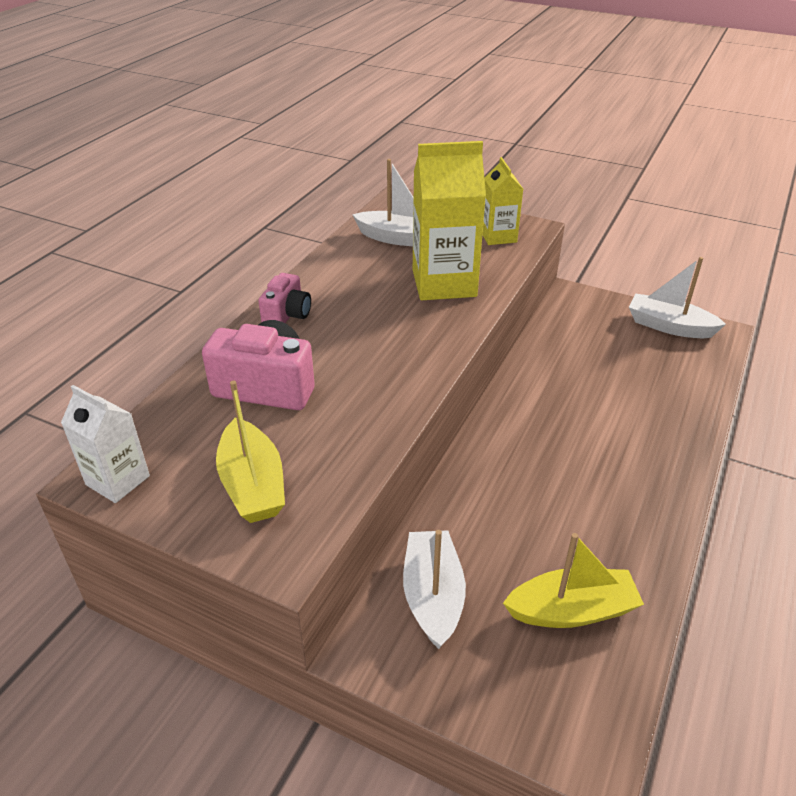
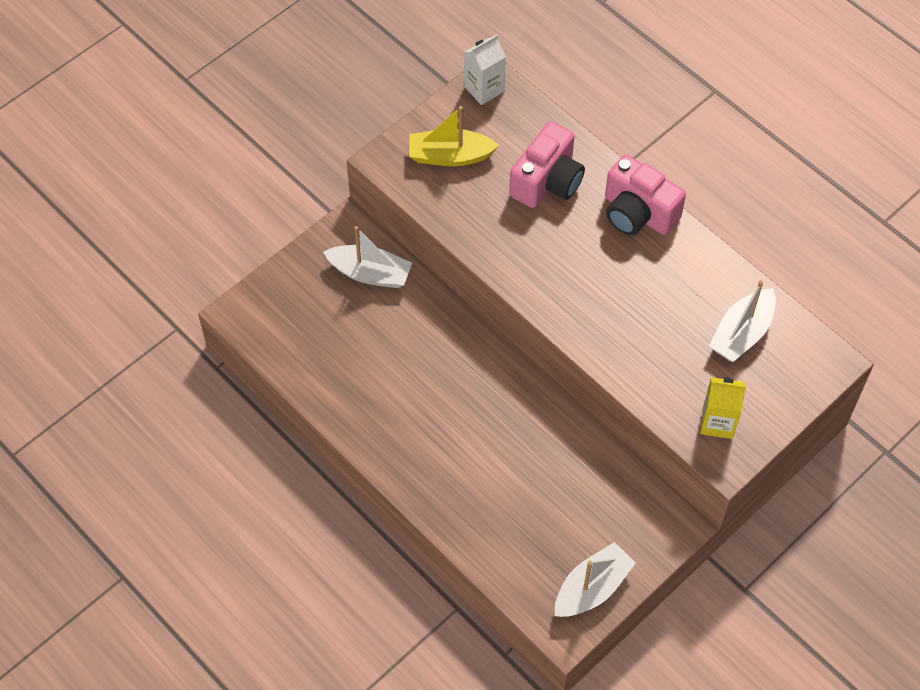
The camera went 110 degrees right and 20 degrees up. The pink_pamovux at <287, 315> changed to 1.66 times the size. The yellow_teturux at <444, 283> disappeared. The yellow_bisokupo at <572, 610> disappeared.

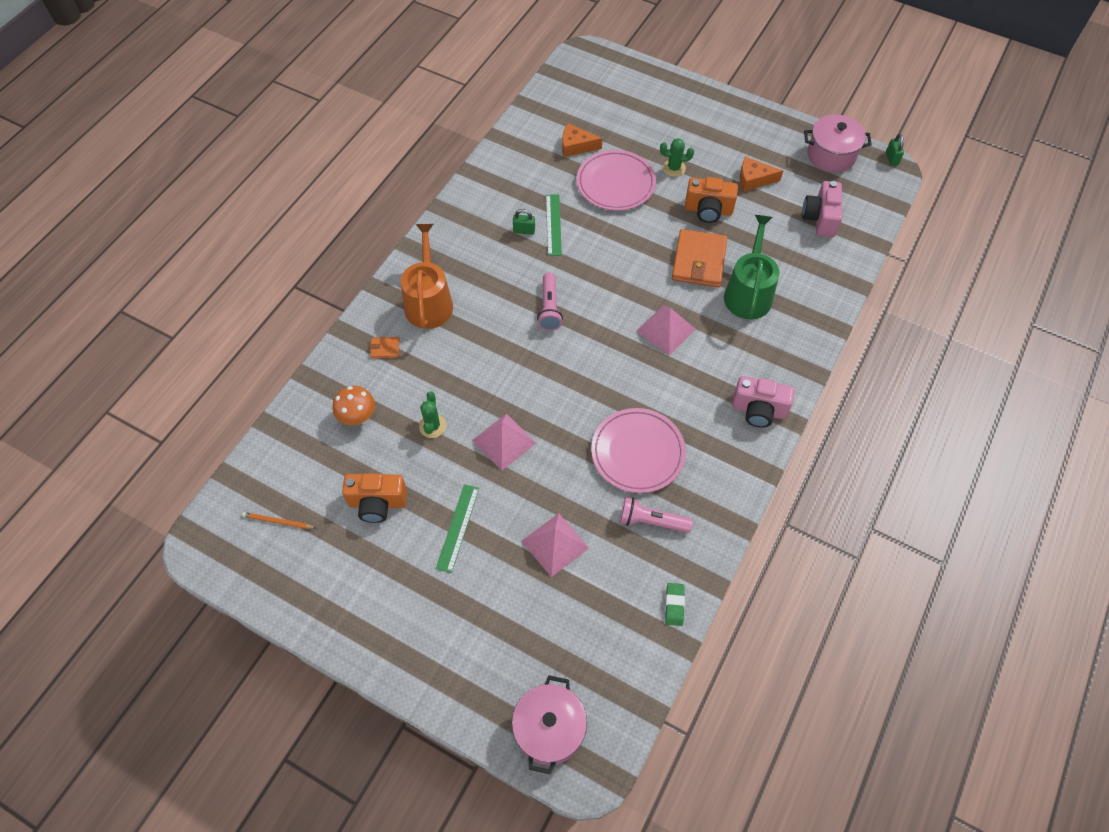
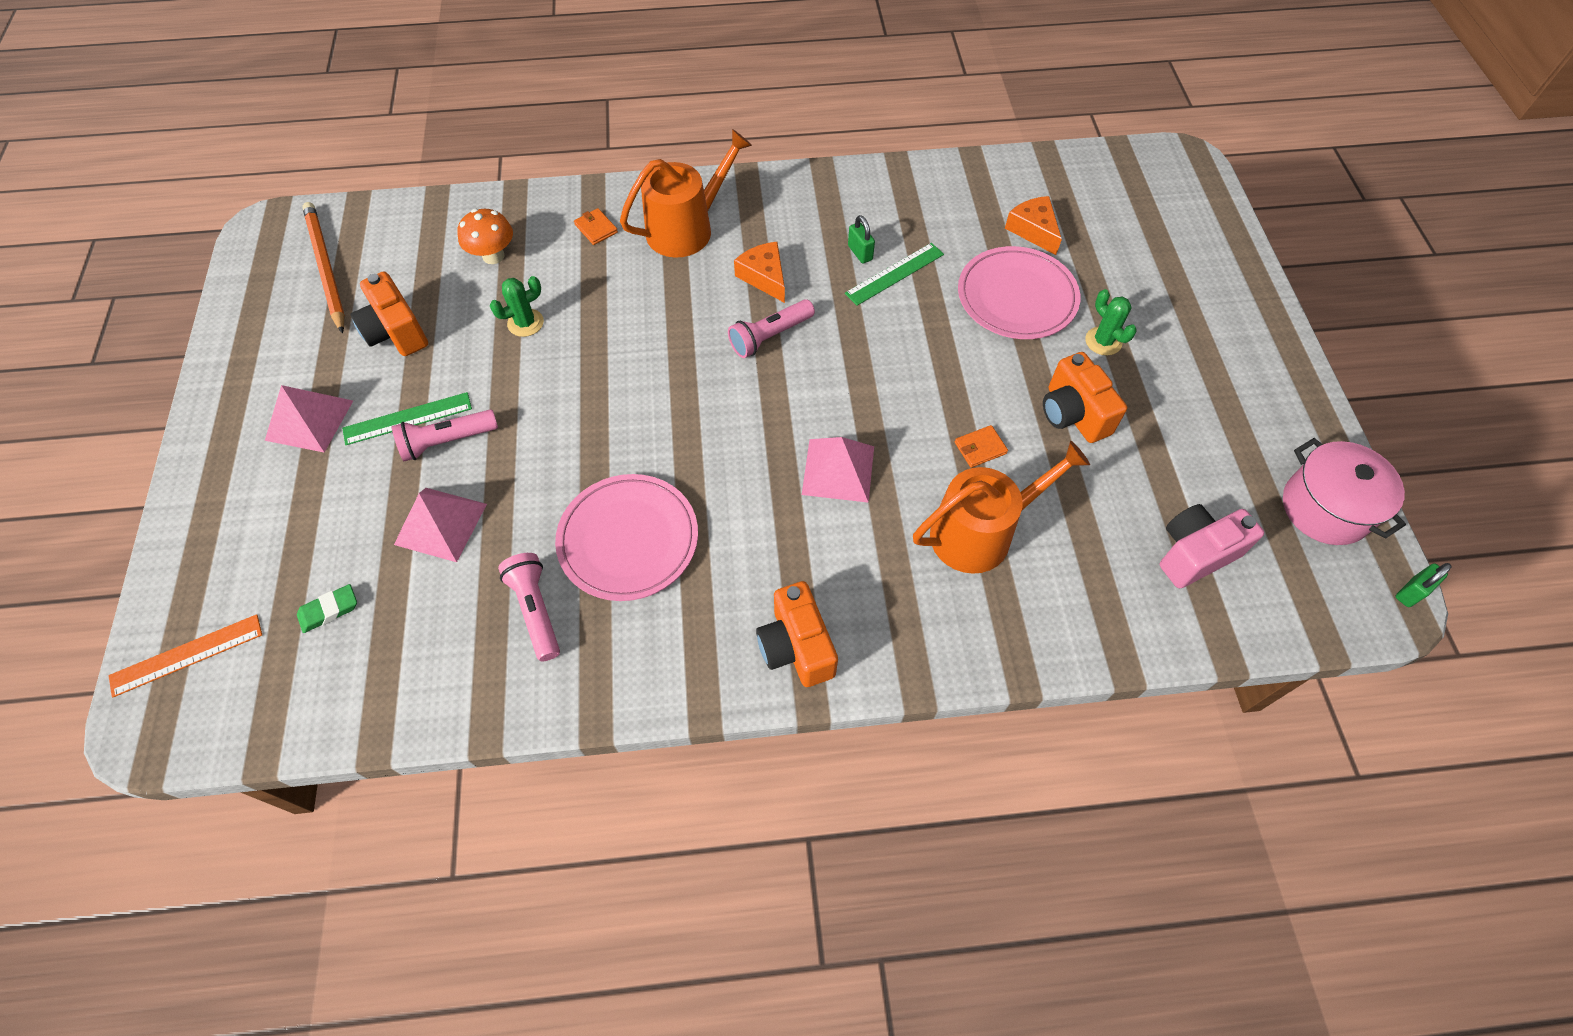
The camera went 55 degrees right and 0 degrees up. The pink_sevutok at <549, 729> was replaced by the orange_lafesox at <187, 655>. The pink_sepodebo moved from <504, 441> to <309, 420>. The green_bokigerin moved from <674, 605> to <329, 610>. The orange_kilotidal at <278, 521> changed to 2.00 times the size. The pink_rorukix at <447, 441> appeared. The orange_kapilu moved from <754, 179> to <764, 277>. The pink_pamovux at <758, 410> became the orange_pamovux at <796, 647>. The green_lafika at <748, 293> became the orange_lafika at <980, 532>. The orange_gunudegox at <699, 261> changed to 0.44 times the size.

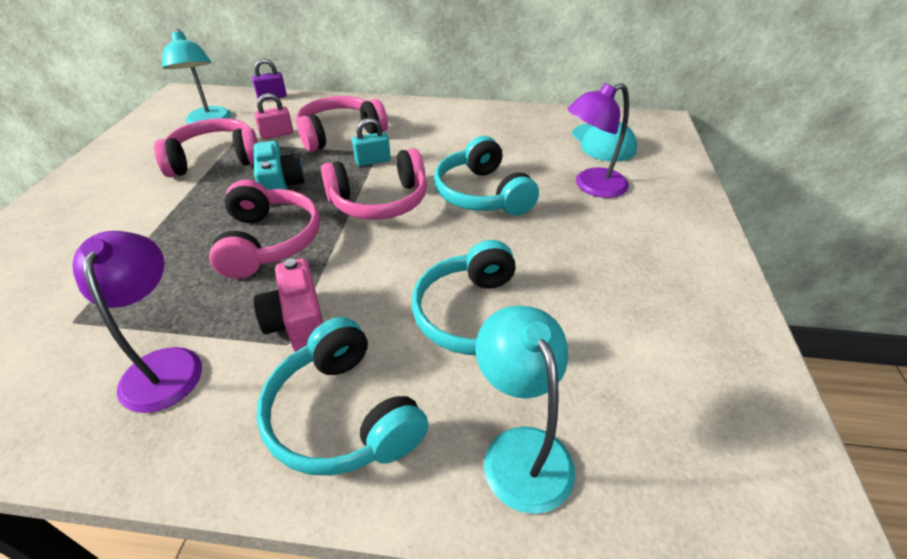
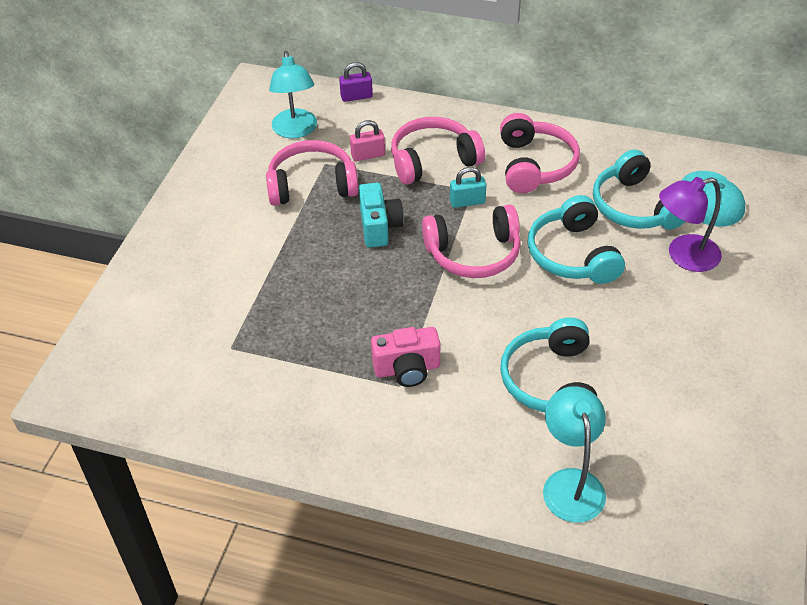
The camera went 10 degrees right and 5 degrees up. The pink_pamovux at <298, 323> turned 90 degrees counterclockwise. The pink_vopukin moved from <269, 241> to <534, 165>. The turquoise_vopukin moved from <343, 415> to <635, 207>. The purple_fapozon at <164, 365> disappeared.

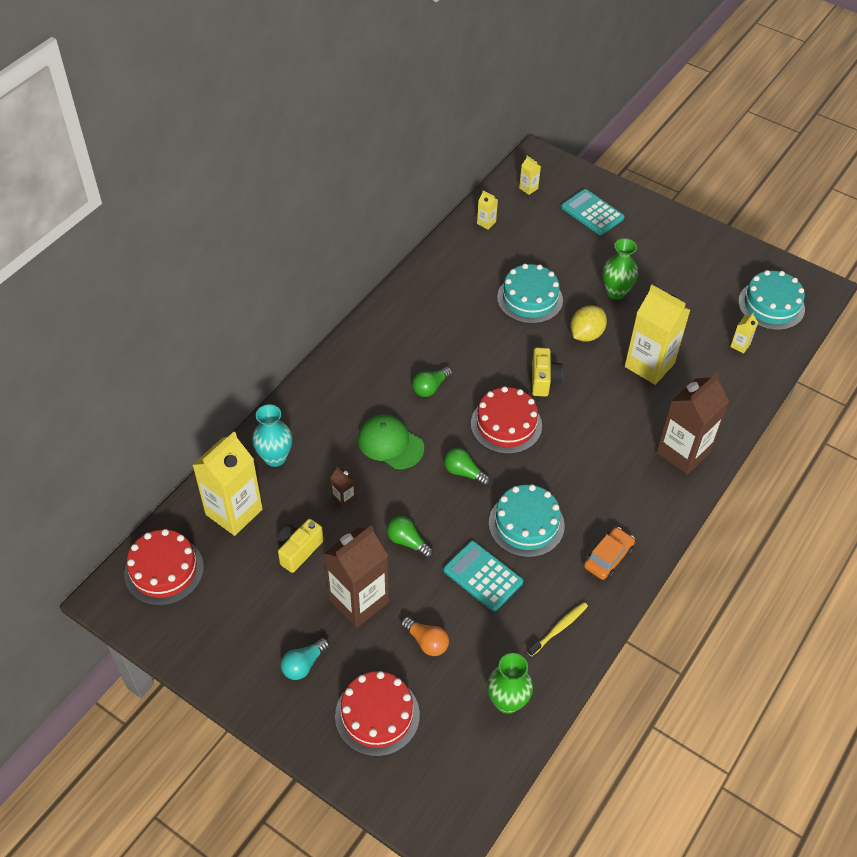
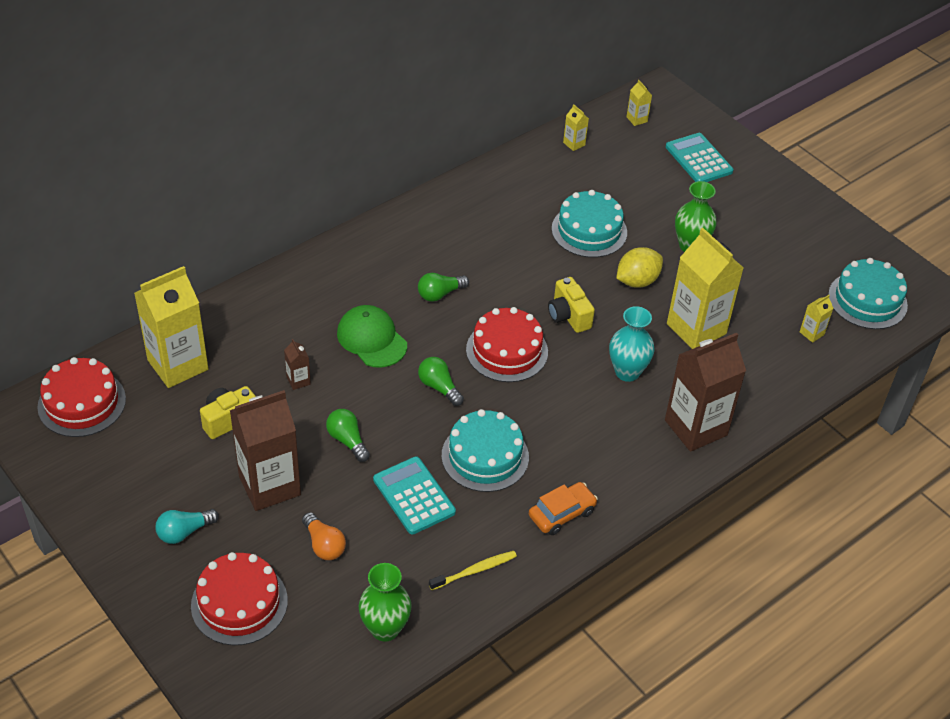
The camera went 15 degrees right and 5 degrees down. The yellow_pamovux at <543, 380> turned 135 degrees clockwise. The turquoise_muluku moved from <275, 457> to <627, 372>.

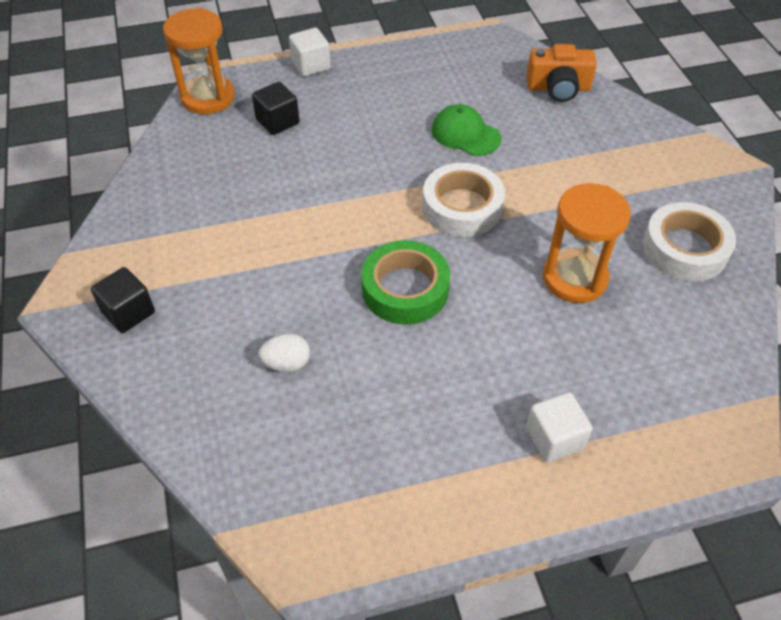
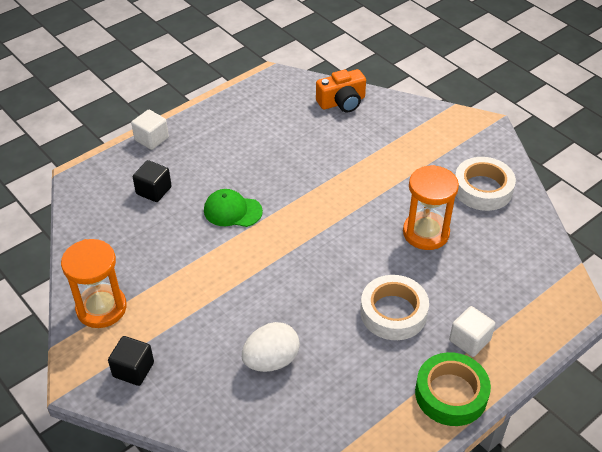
The camera went 25 degrees left and 5 degrees down. The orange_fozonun moved from <208, 97> to <101, 308>. The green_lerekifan moved from <465, 134> to <232, 211>. The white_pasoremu at <287, 363> changed to 1.62 times the size. The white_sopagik moved from <462, 207> to <393, 312>. The green_sopagik moved from <405, 289> to <451, 394>.

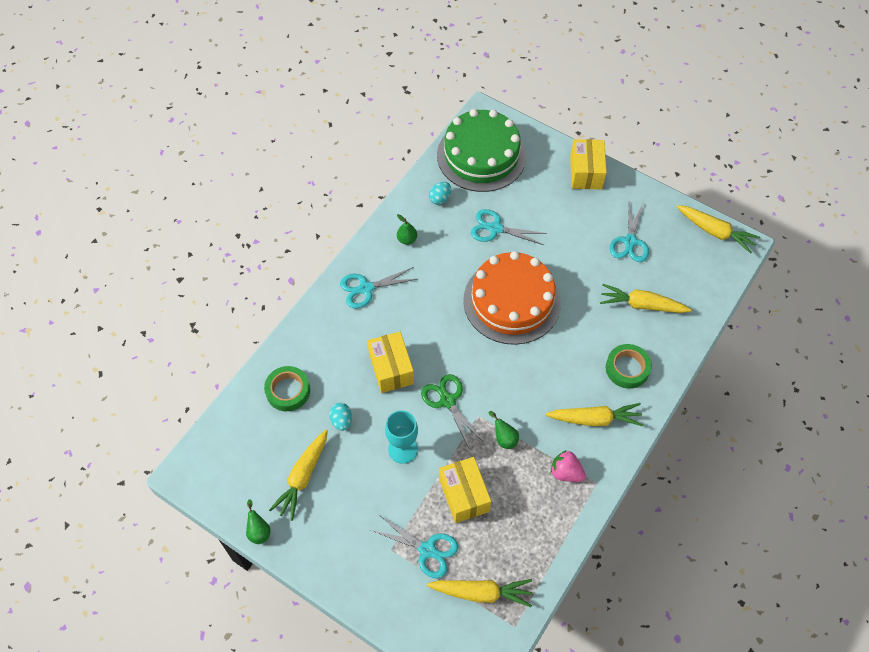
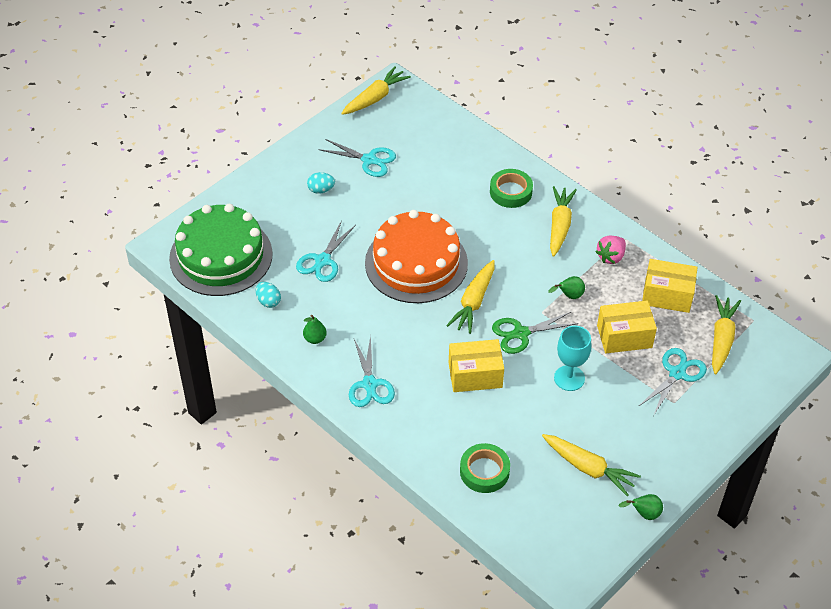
The camera went 80 degrees left and 10 degrees down. The turquoise_pasoremu moved from <341, 421> to <321, 190>. The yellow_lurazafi moved from <641, 305> to <473, 302>. The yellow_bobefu moved from <586, 172> to <667, 295>.

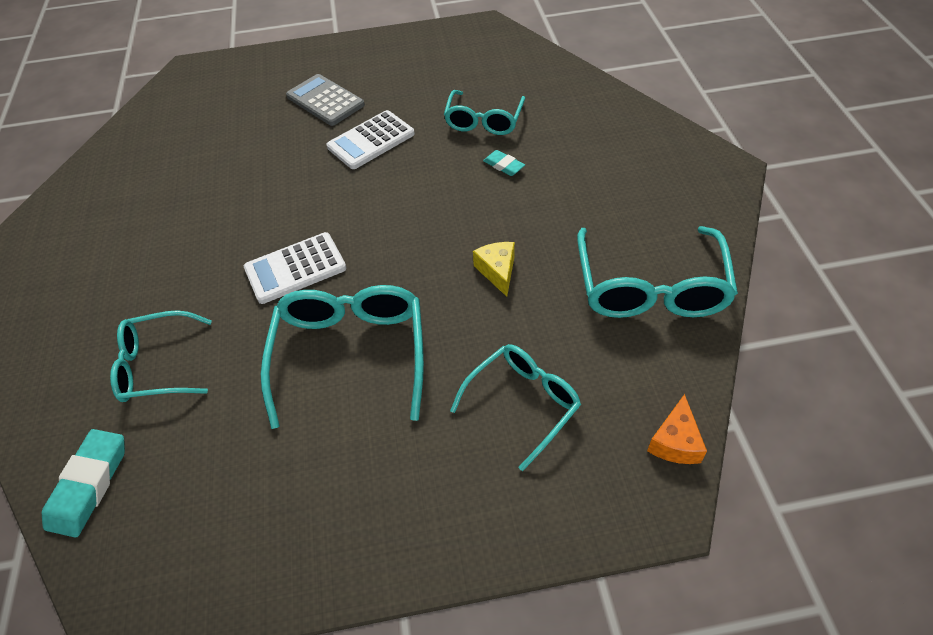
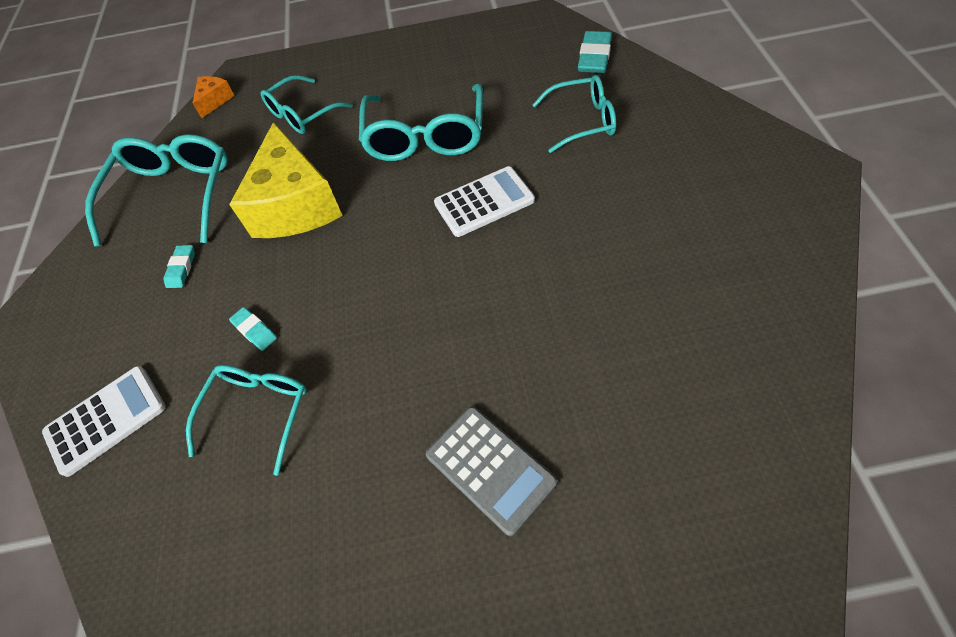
The camera went 175 degrees left and 5 degrees up. The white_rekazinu moved from <371, 140> to <106, 419>. The turquoise_bokigerin at <181, 268> appeared. The yellow_kapilu at <497, 271> changed to 2.29 times the size.

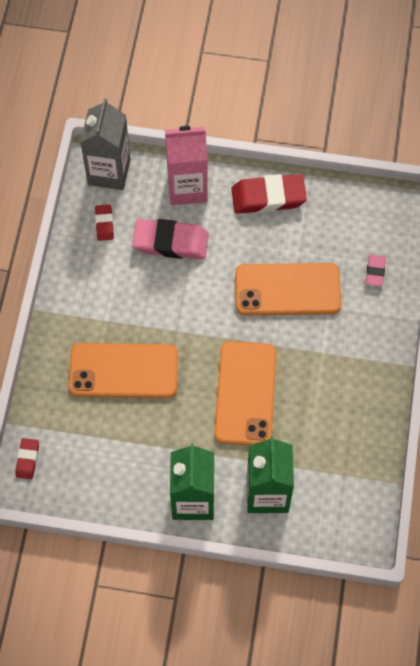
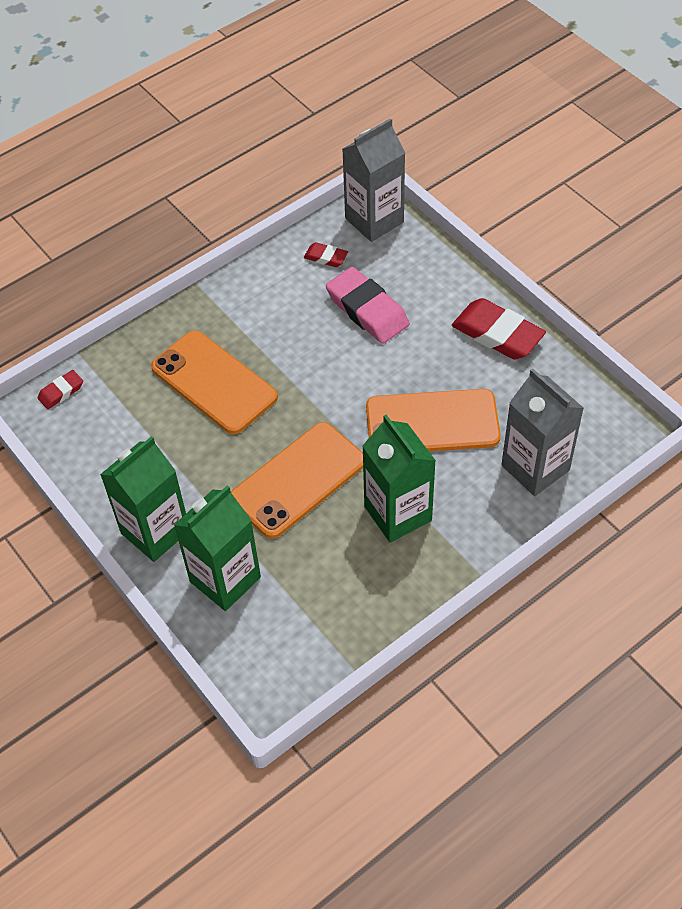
The camera went 45 degrees right and 10 degrees down. The red_bokigerin at <104, 224> turned 75 degrees clockwise. The green_teturux at <398, 513> appeared. The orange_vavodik at <287, 289> turned 45 degrees counterclockwise. The pink_bokigerin at <375, 272> was replaced by the grey_teturux at <535, 468>. The pink_teturux at <187, 188> disappeared.

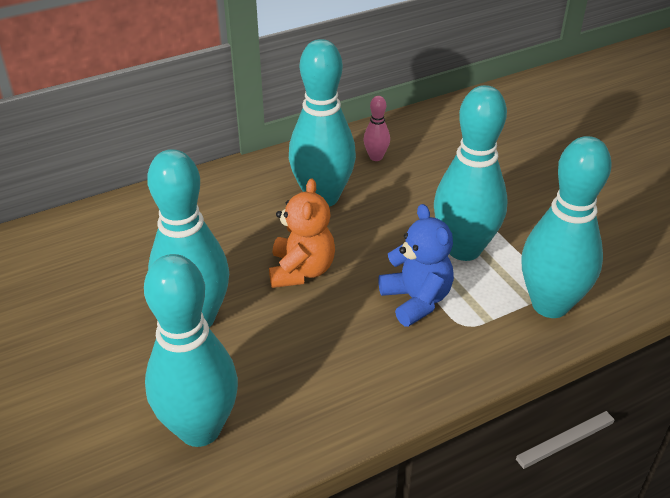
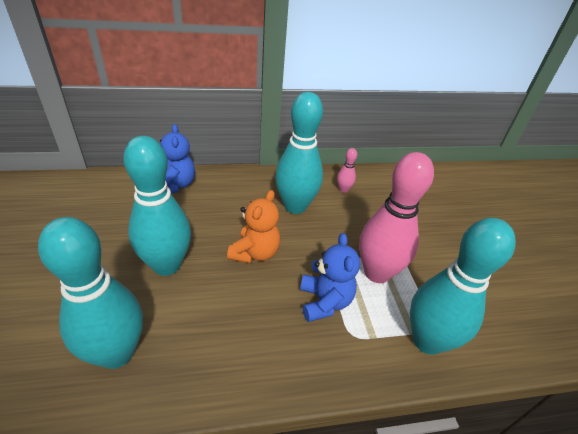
The camera went 15 degrees right and 0 degrees up. The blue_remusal at <175, 185> appeared. The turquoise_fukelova at <464, 249> became the pink_fukelova at <376, 273>.

